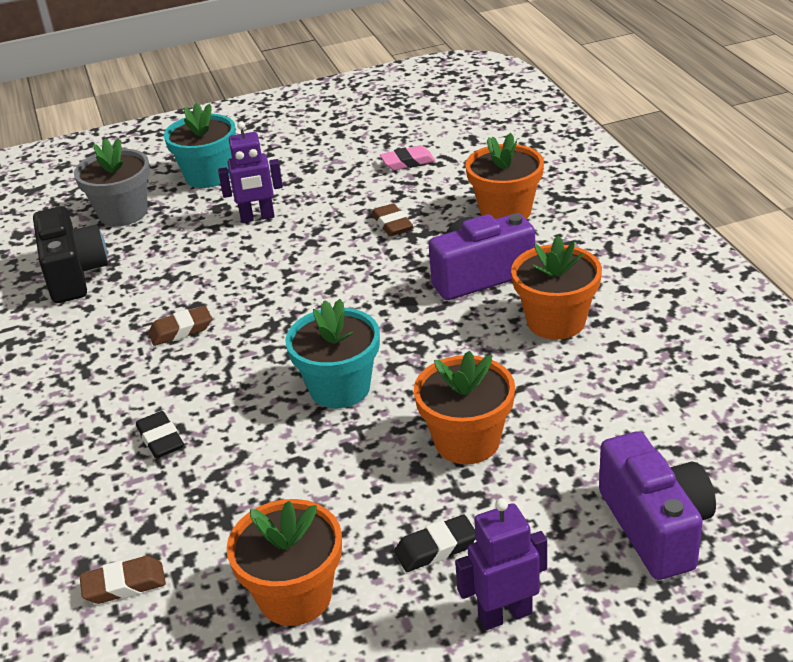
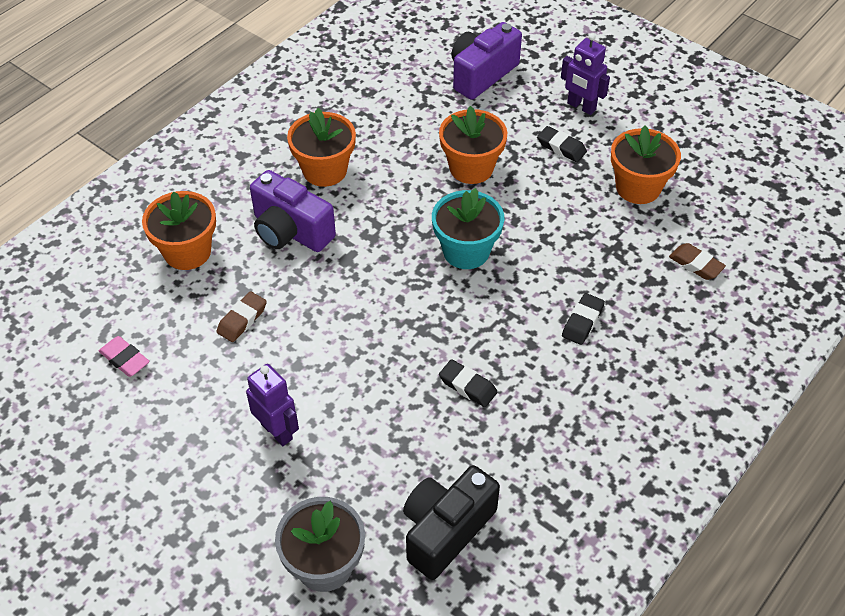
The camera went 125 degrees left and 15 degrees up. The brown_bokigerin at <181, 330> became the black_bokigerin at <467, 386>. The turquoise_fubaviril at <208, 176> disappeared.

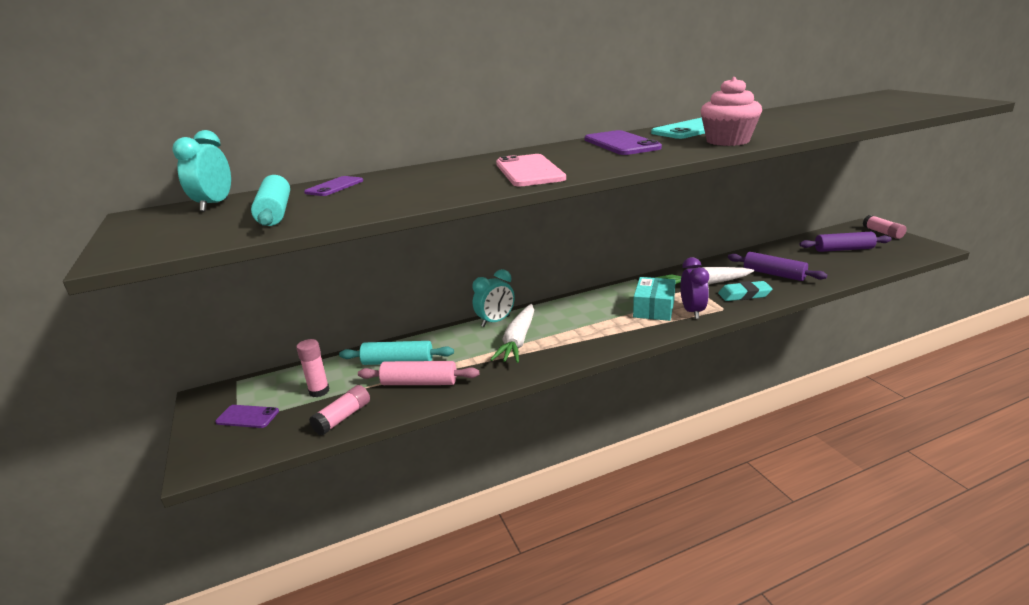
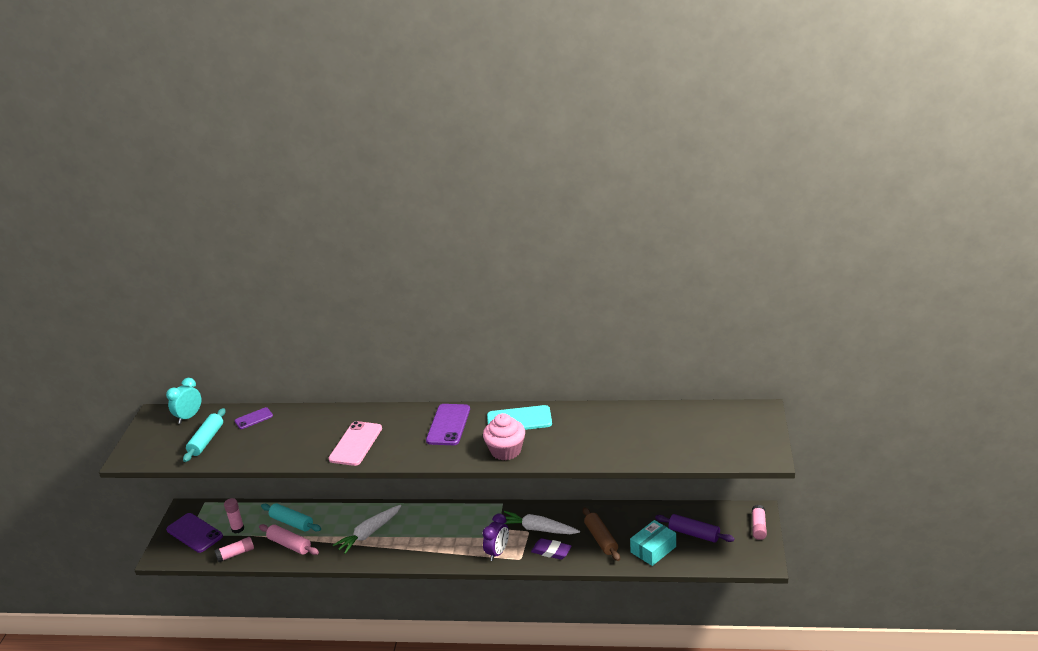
The camera went 30 degrees right and 5 degrees up. The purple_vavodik at <247, 417> changed to 1.74 times the size. The turquoise_bokigerin at <744, 295> became the purple_bokigerin at <551, 551>. The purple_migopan at <774, 274> became the brown_migopan at <601, 539>. The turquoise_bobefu moved from <654, 308> to <653, 549>. The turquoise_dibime at <495, 321> disappeared.

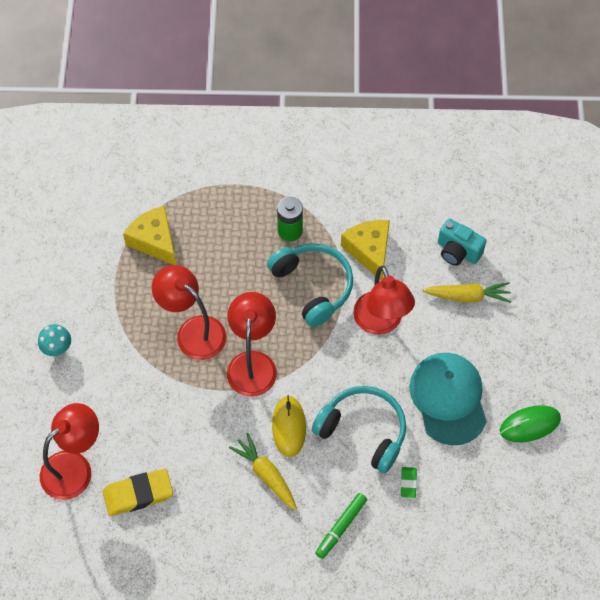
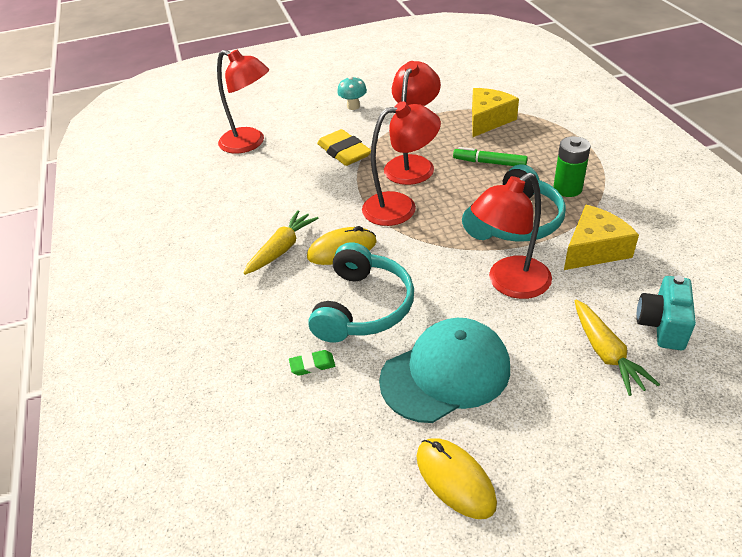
The camera went 75 degrees right and 20 degrees down. The yellow_bokigerin moved from <138, 494> to <344, 152>. The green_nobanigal at <529, 424> became the yellow_nobanigal at <455, 479>. The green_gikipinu moved from <341, 527> to <489, 163>.

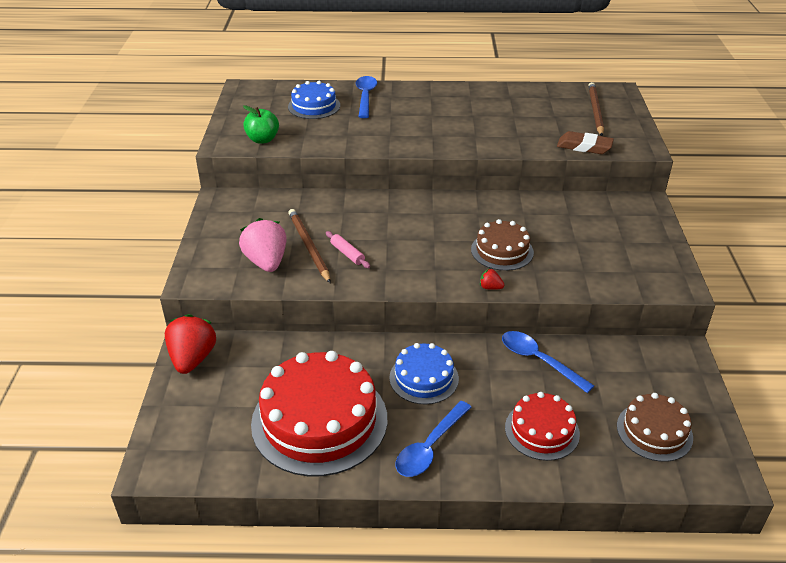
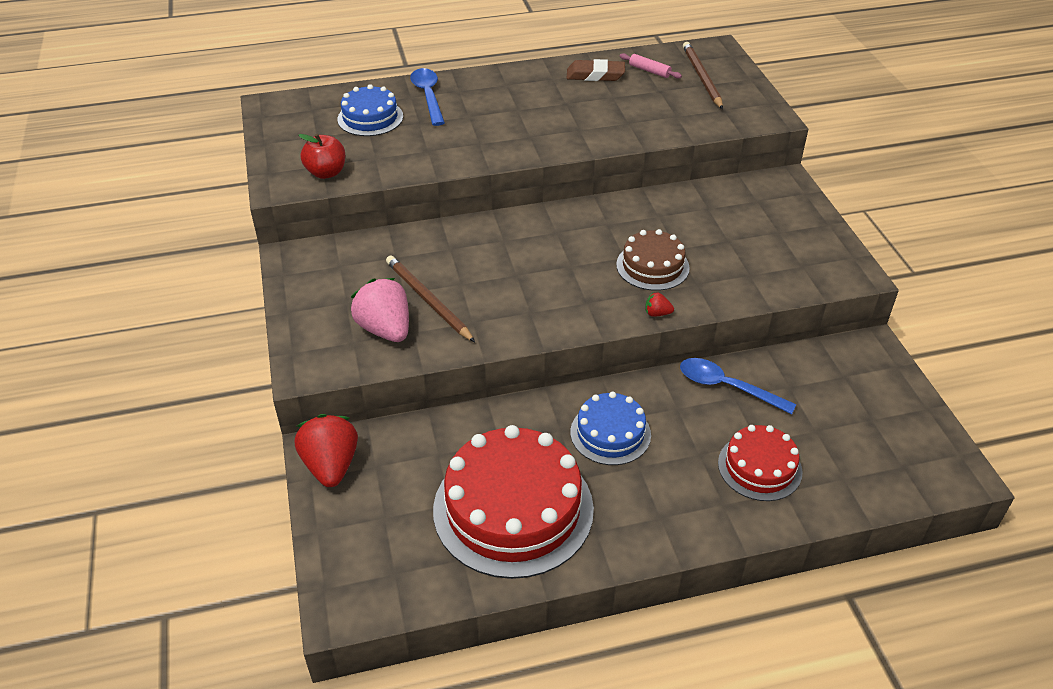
The camera went 15 degrees left and 5 degrees up. The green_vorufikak at <262, 139> became the red_vorufikak at <326, 173>. The brown_bokigerin moved from <584, 147> to <595, 75>. The pink_migopan moved from <347, 254> to <649, 71>. The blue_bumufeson at <430, 447> disappeared. The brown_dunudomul at <654, 431> disappeared.

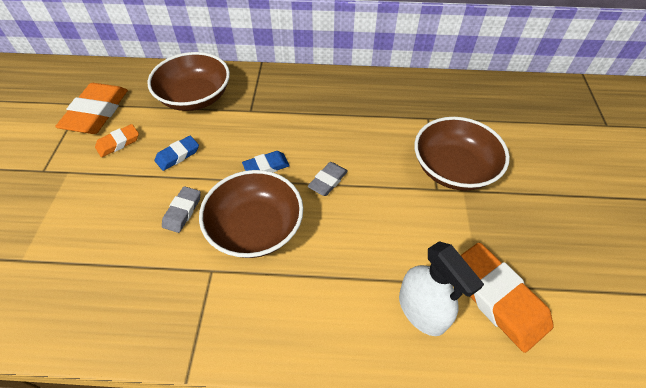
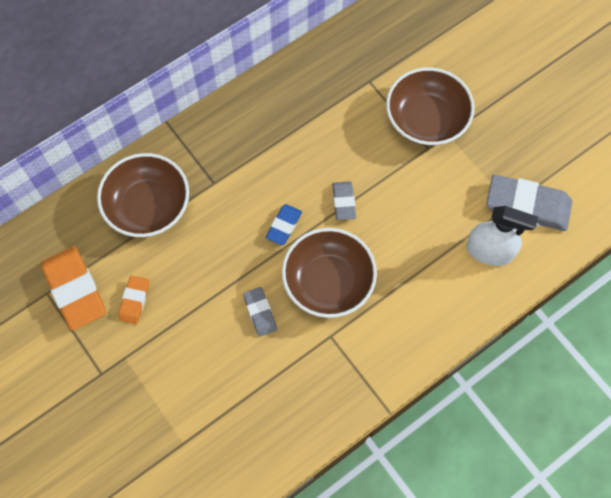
The camera went 40 degrees left and 15 degrees up. The orange_bokigerin at <497, 298> became the grey_bokigerin at <527, 205>. The blue_bokigerin at <178, 155> disappeared.

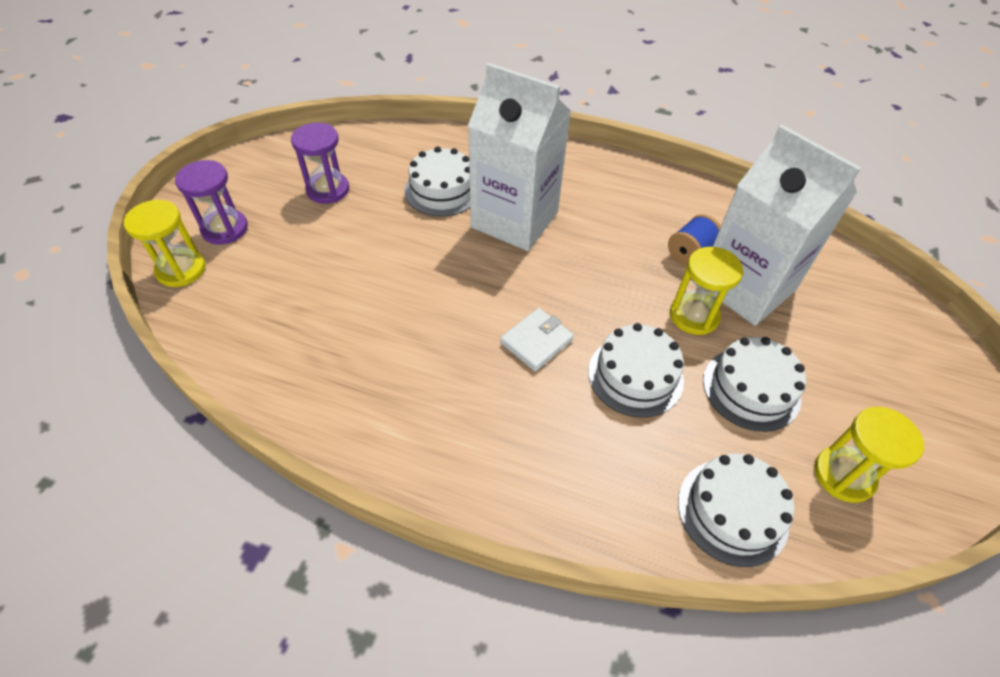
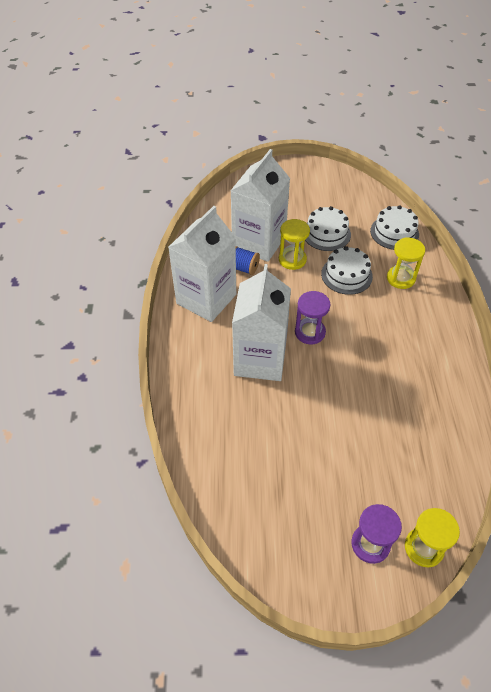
The camera went 110 degrees left and 0 degrees up. The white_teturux at <206, 299> appeared. The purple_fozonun moved from <328, 190> to <310, 332>. The yellow_fozonun moved from <843, 475> to <400, 278>. The white_dunudomul at <442, 190> disappeared. The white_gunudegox at <536, 341> disappeared.

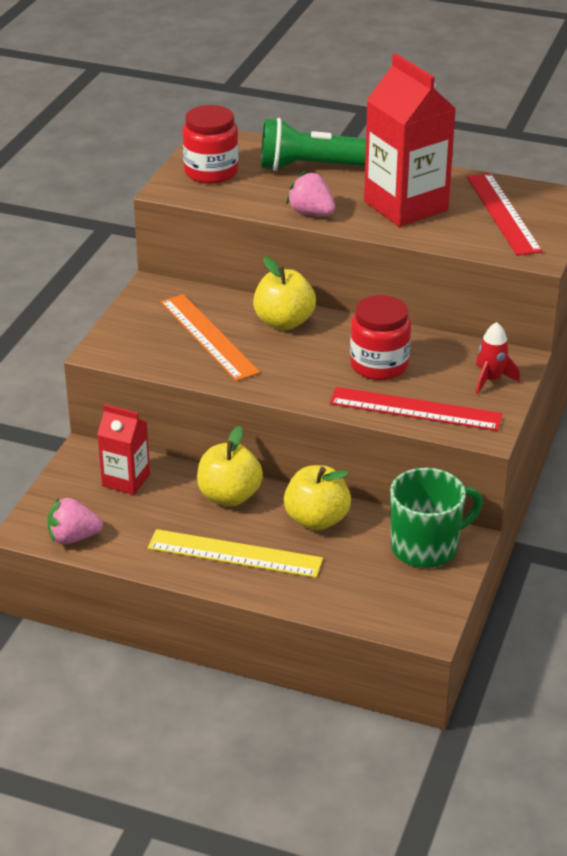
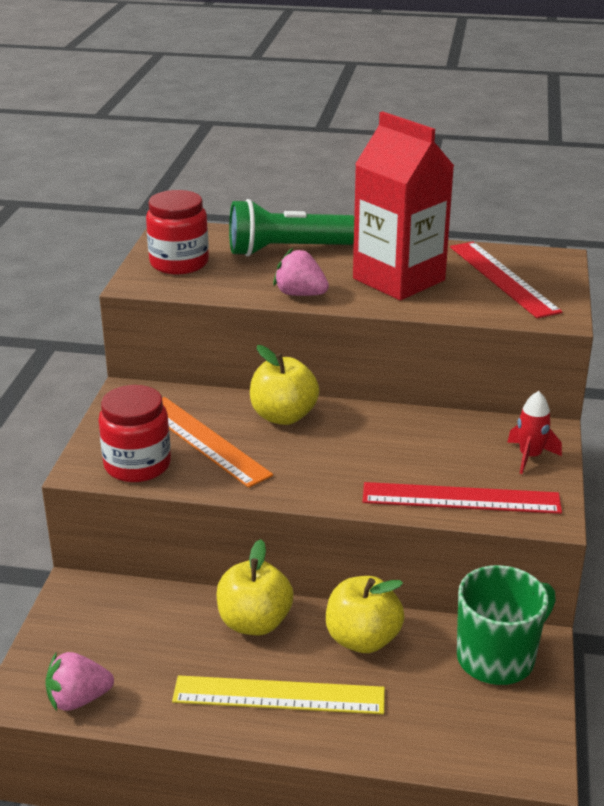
The camera went 10 degrees left and 5 degrees down. The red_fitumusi moved from <379, 365> to <137, 465>. The red_teturux at <126, 480> disappeared.

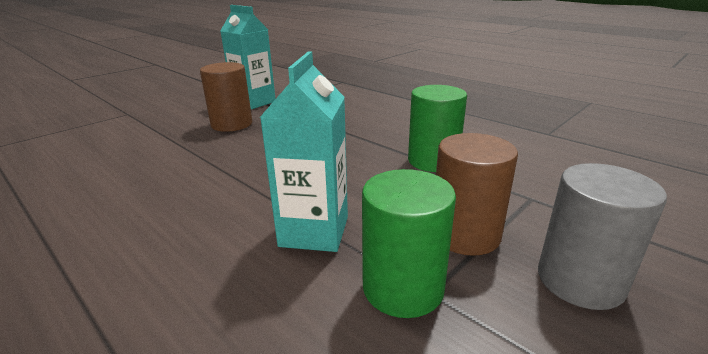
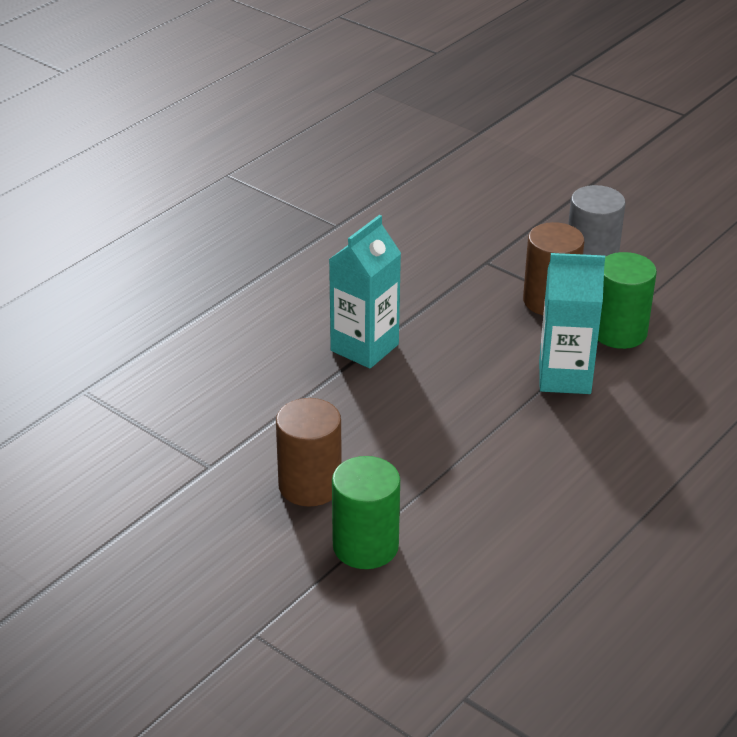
The camera went 95 degrees left and 10 degrees up. The turquoise_teturux moved from <254, 102> to <364, 347>. The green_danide moved from <433, 161> to <365, 546>.

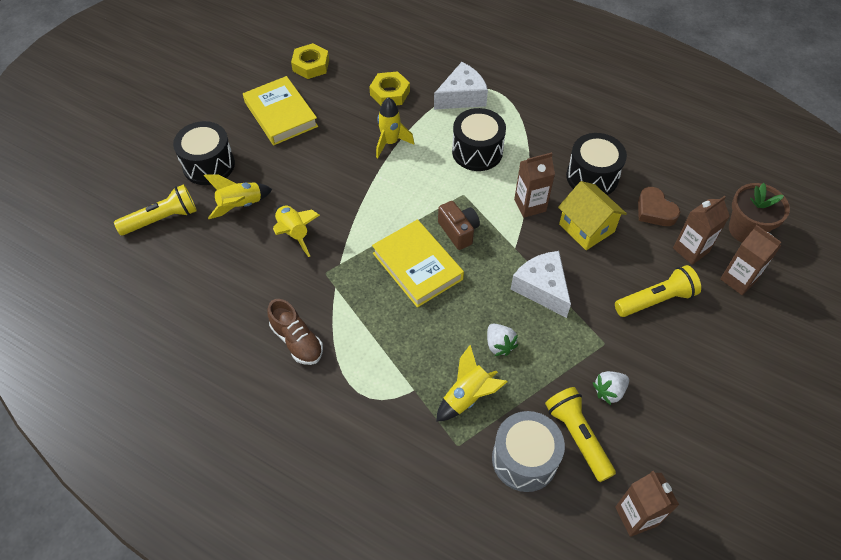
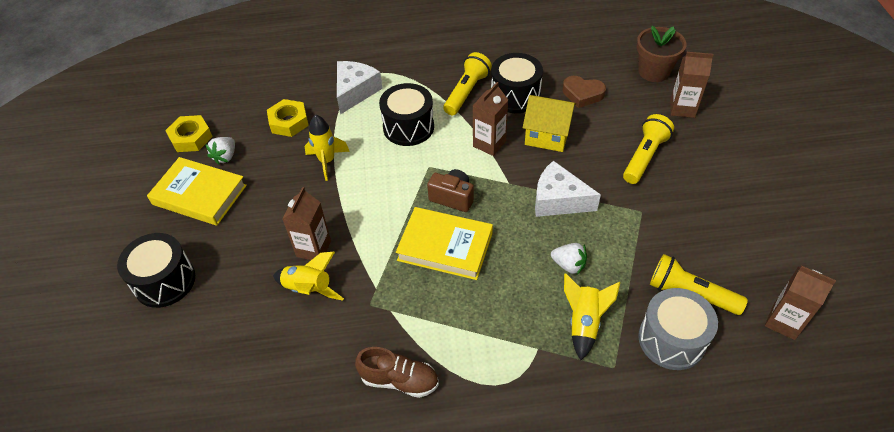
The camera went 35 degrees left and 5 degrees down. The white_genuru moved from <609, 391> to <225, 157>. The brown_teturux moved from <691, 250> to <313, 249>. The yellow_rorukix moved from <162, 219> to <466, 92>. The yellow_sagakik at <240, 205> disappeared.

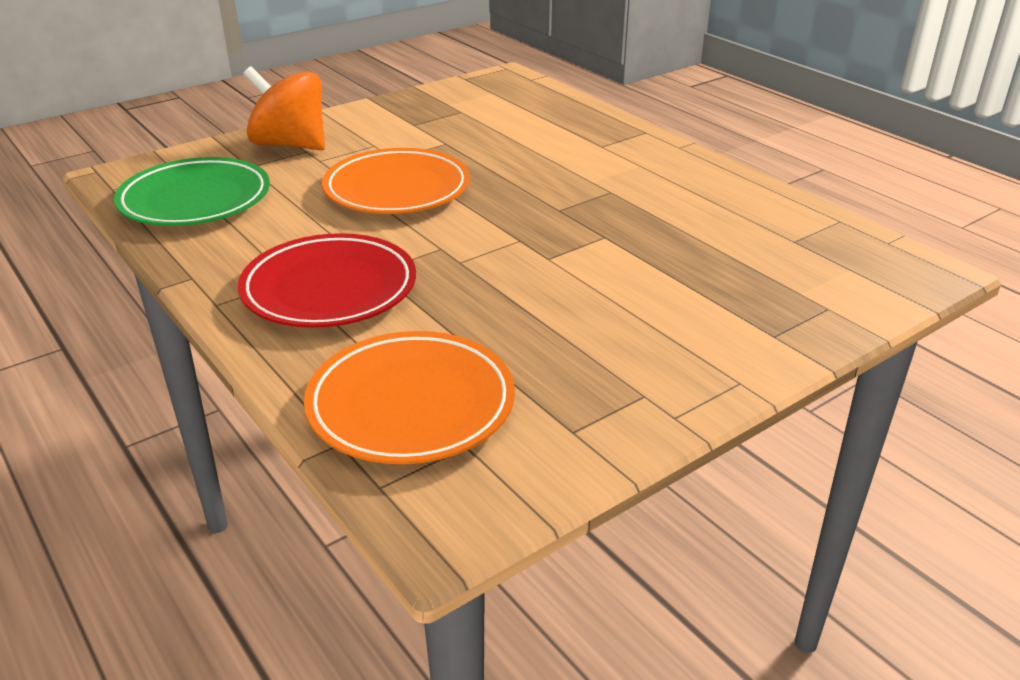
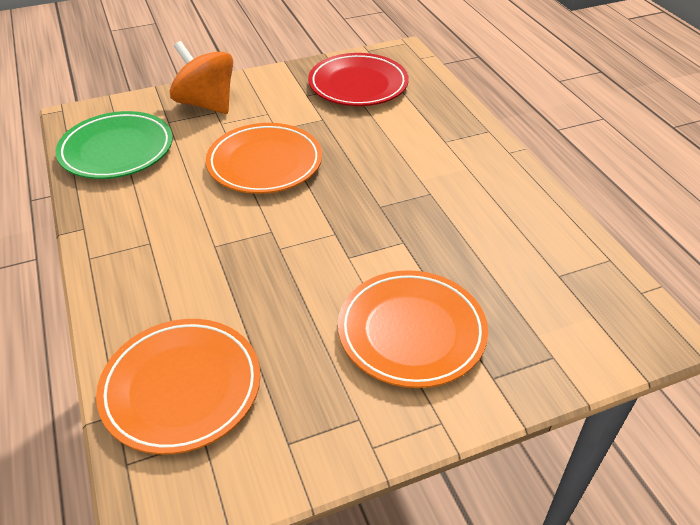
The camera went 15 degrees right and 10 degrees up. The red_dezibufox moved from <329, 289> to <358, 85>. The orange_dezibufox at <411, 332> appeared.

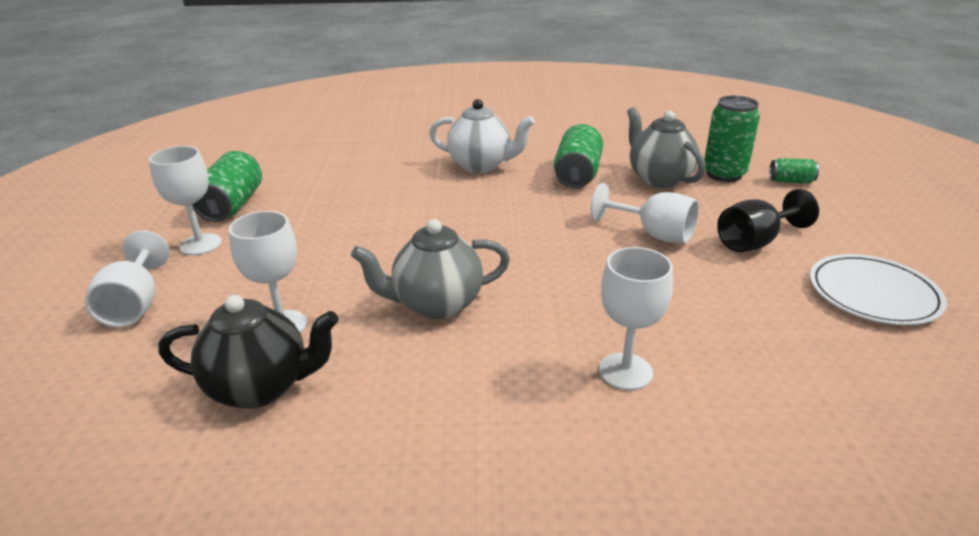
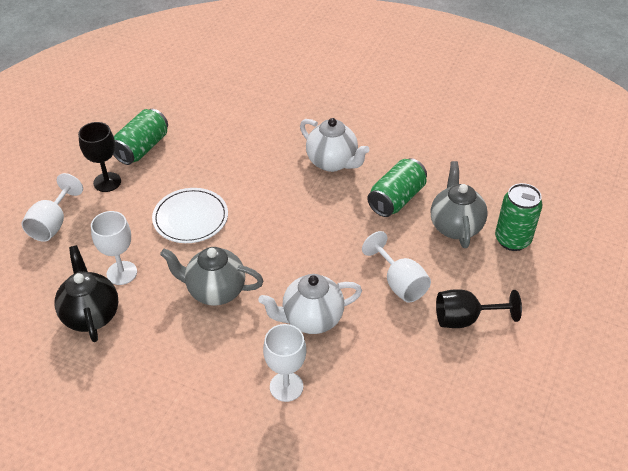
The camera went 25 degrees right and 15 degrees up. The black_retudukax at <261, 387> turned 135 degrees counterclockwise. The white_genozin at <200, 244> became the black_genozin at <107, 182>. The white_dezibufox moved from <873, 293> to <190, 218>. The white_retudukax at <311, 319> appeared. The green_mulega at <791, 181> disappeared.

